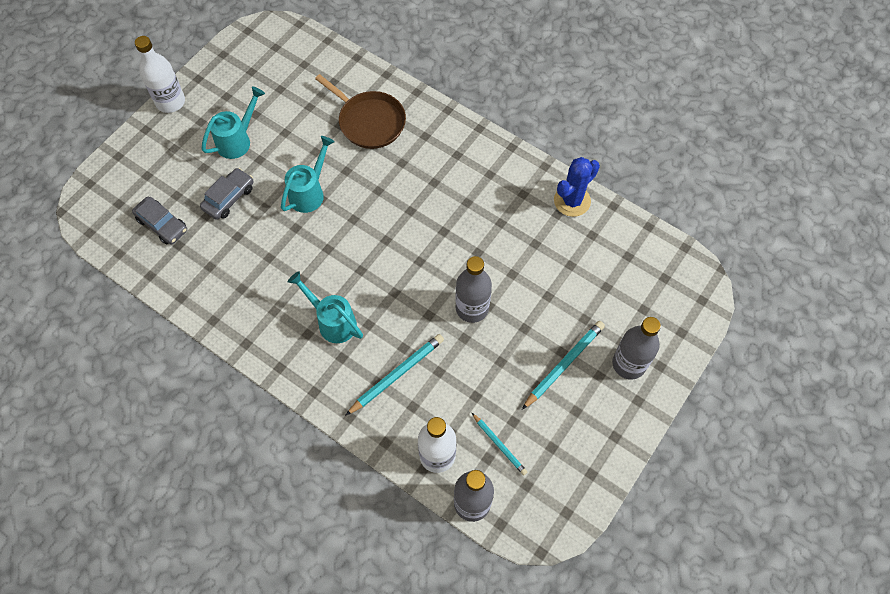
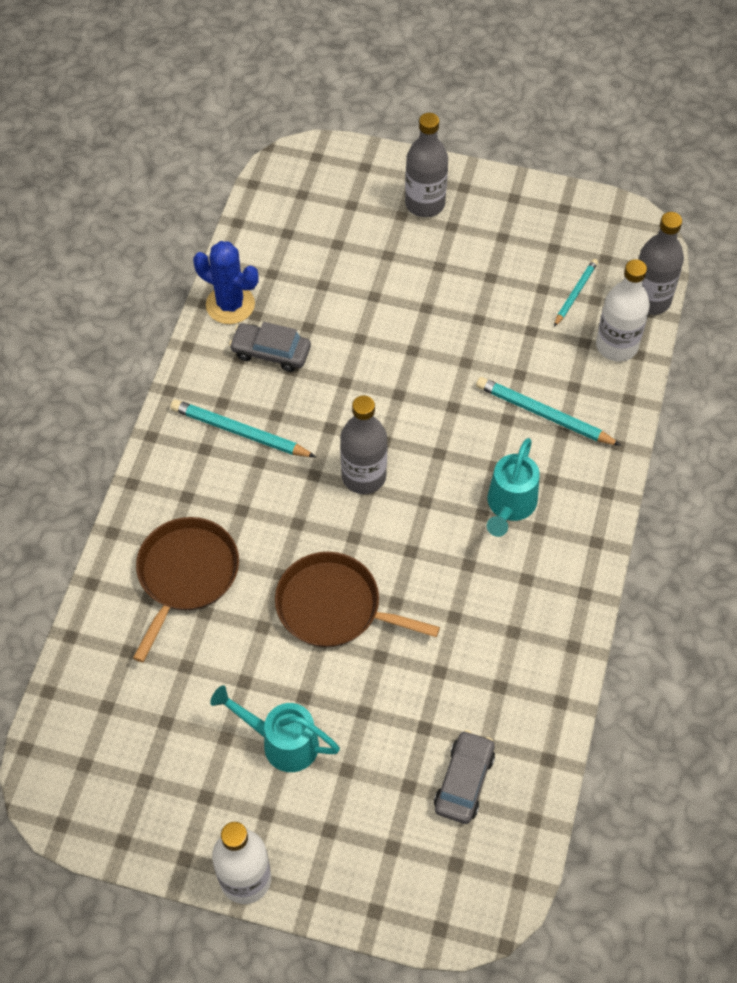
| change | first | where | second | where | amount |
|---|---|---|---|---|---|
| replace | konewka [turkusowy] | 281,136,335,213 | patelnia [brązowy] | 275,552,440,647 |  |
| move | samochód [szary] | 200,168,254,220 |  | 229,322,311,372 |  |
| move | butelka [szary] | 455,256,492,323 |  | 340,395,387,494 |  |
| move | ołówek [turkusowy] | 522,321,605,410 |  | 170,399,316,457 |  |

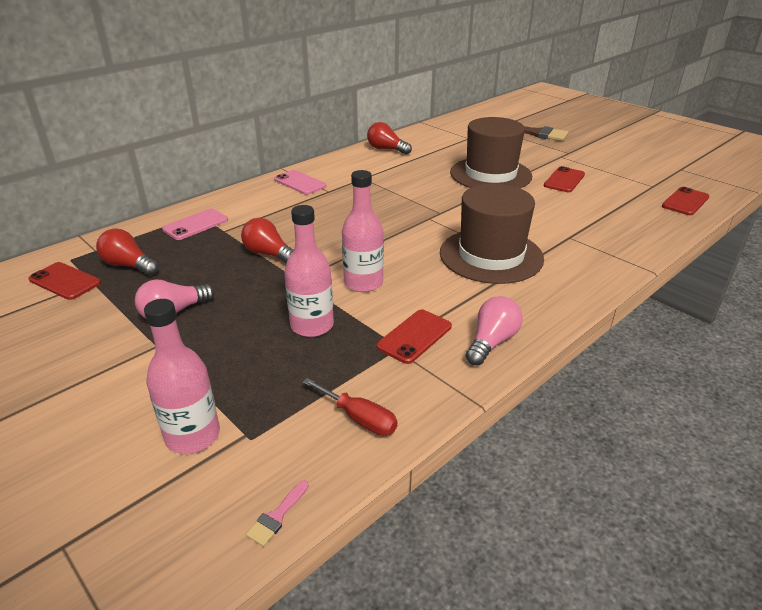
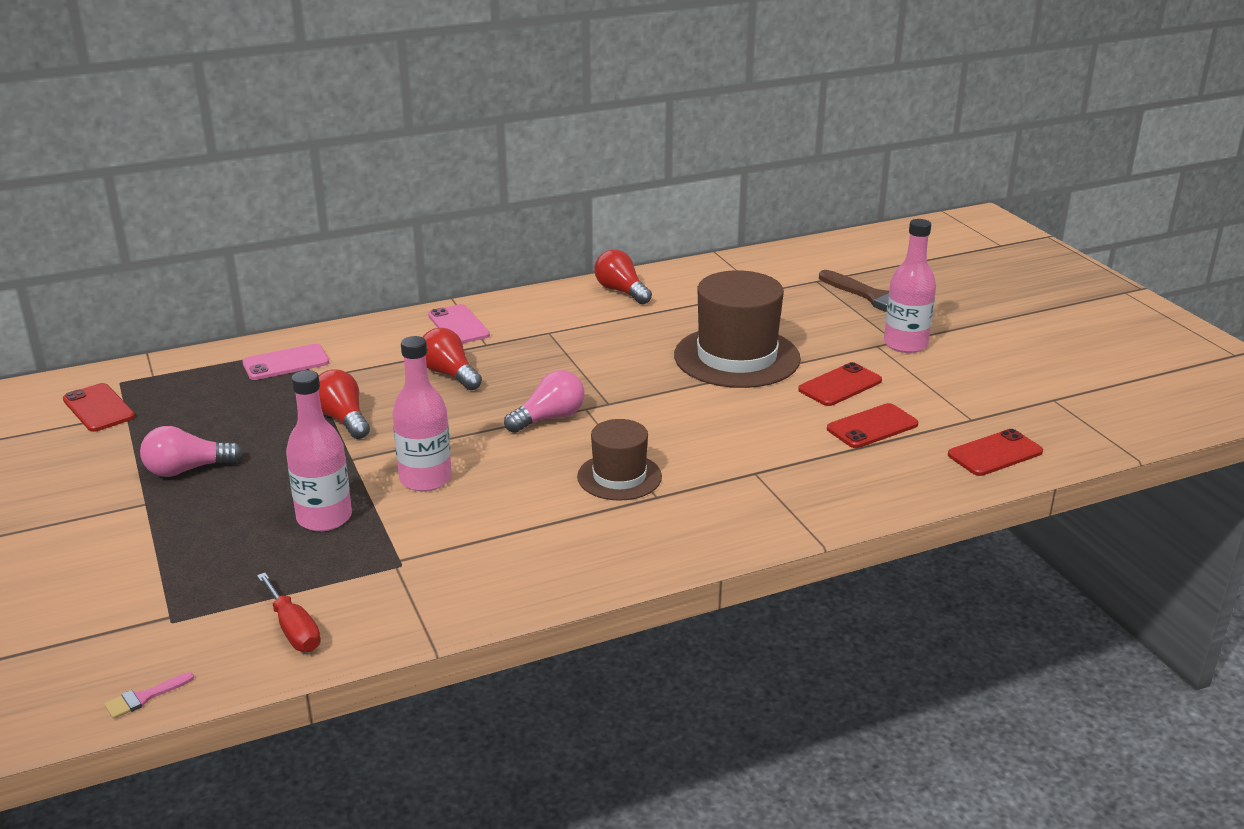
| change | first | where | second | where | amount |
|---|---|---|---|---|---|
| resize | kapelusz [brązowy] | 440,184,544,284 |  | 577,419,662,501 | x0.58 |
| move | żarówka [czerwony] | 96,228,159,275 |  | 423,328,482,390 |  |
| move | żarówka [różowy] | 466,296,523,365 |  | 504,370,585,433 |  |
| move | butelka [różowy] | 144,299,220,454 |  | 884,219,936,353 |  |
| move | telefon [czerwony] | 377,310,452,364 |  | 827,403,918,448 |  |

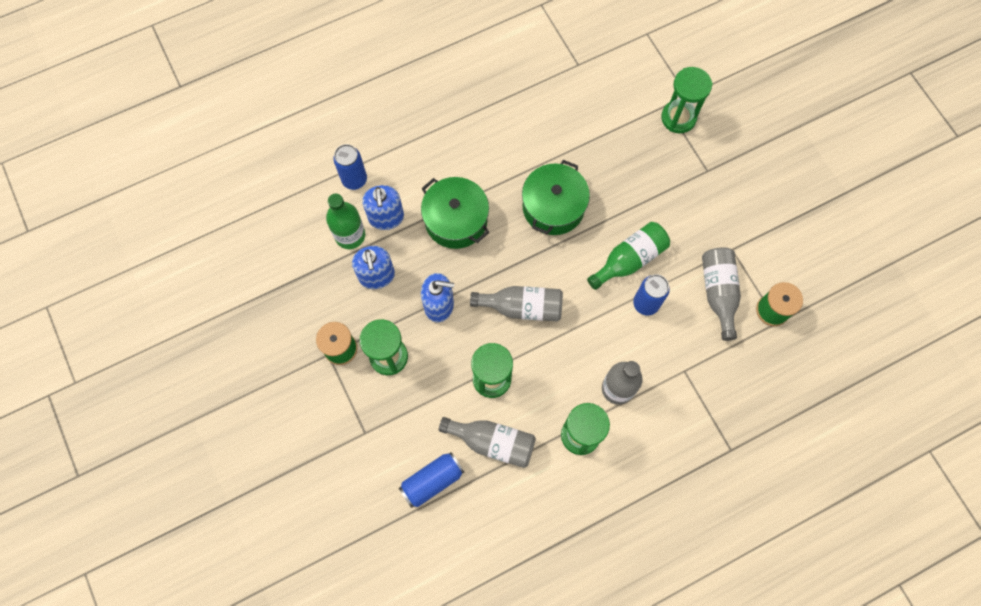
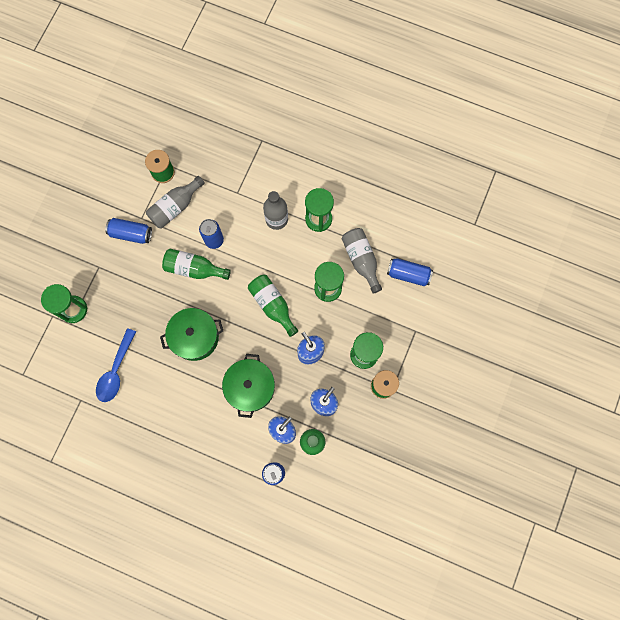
| change | first | where | second | where | amount |
|---|---|---|---|---|---|
| recolor | butelka [szary] | 470,286,563,322 | butelka [zielony] | 248,275,298,337 |  |
| insert |  |  | puszka [niebieski] | 105,218,152,244 |  |
| insert |  |  | łyżka [niebieski] | 96,328,136,402 |  |

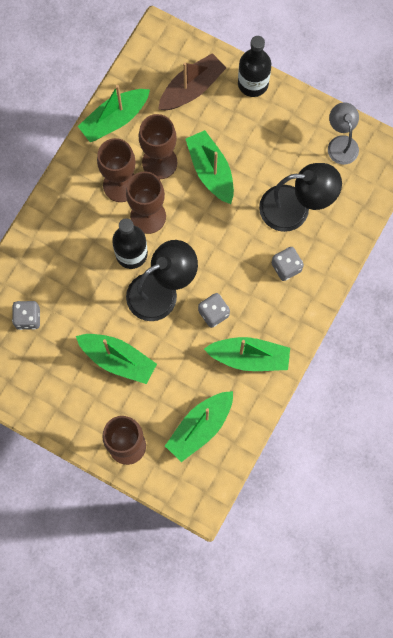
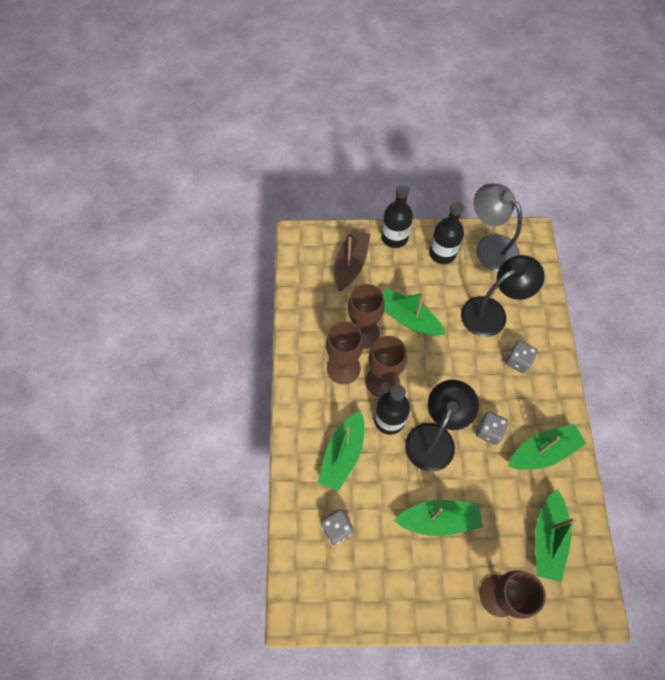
| change | first | where | second | where | amount |
|---|---|---|---|---|---|
| move | łódka [zielony] | 78,85,150,142 |  | 318,411,364,491 |  |
| resize | lampka [szary] | 328,102,359,165 |  | 474,184,522,271 | x1.56 |
| insert |  |  | butelka [czarny] | 429,201,464,264 |  |

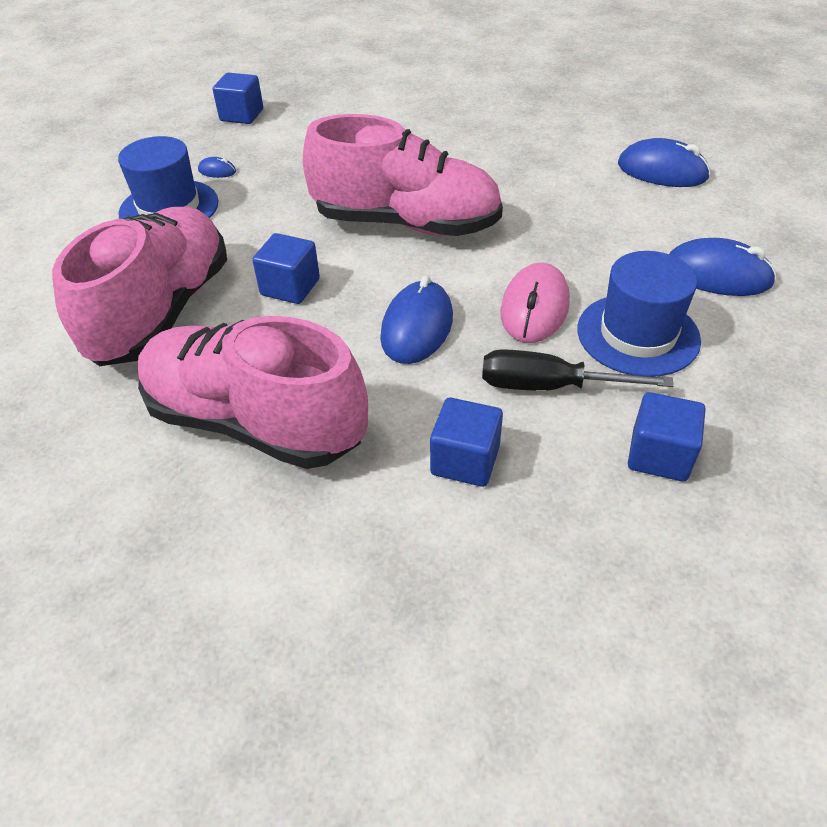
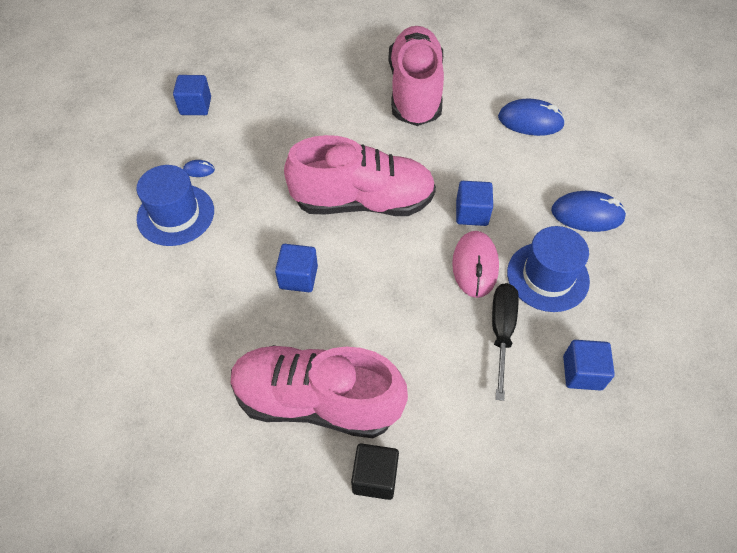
| change | first | where | second | where | amount |
|---|---|---|---|---|---|
| move | but [różowy] | 52,207,227,366 |  | 388,26,444,126 |  |
| delete | myszka [niebieski] | 380,275,453,364 |  |  |  |
| rotate | śrubokręt [czarny] | 482,349,674,391 |  | 492,283,519,401 | 105 degrees clockwise |
| move | sześcian [niebieski] | 430,398,503,487 |  | 456,181,493,226 |  |
| insert |  |  | sześcian [czarny] | 351,443,399,500 |  |

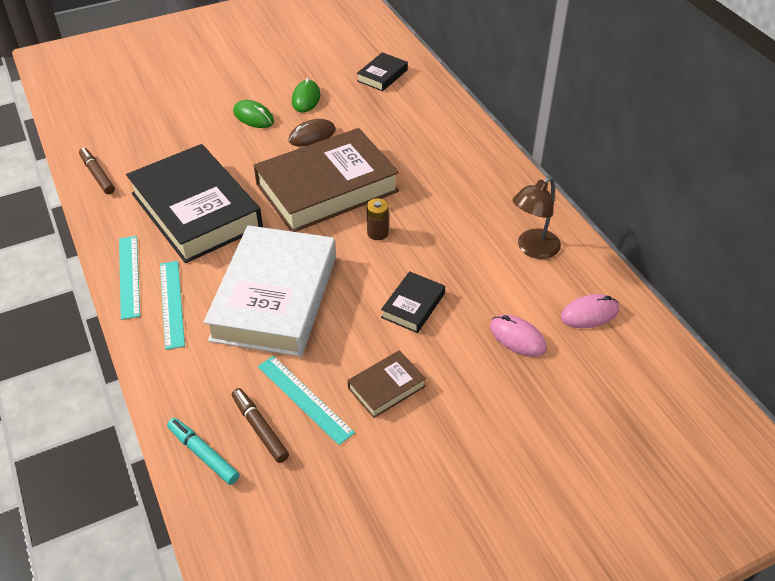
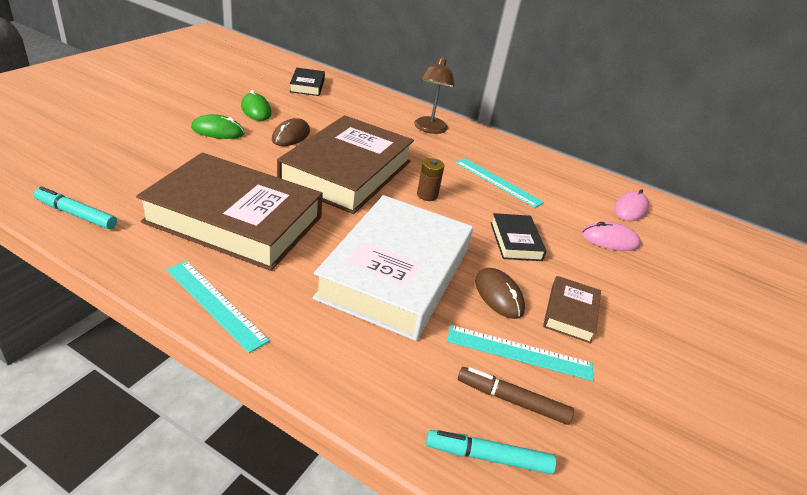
| change | first | where | second | where | amount |
|---|---|---|---|---|---|
| recolor | książka [czarny] | 126,144,263,263 | książka [brązowy] | 136,152,323,271 |  |
| recolor | flamaster [brązowy] | 79,148,115,194 | flamaster [turkusowy] | 33,187,117,229 |  |
| move | lampka [brązowy] | 512,176,561,259 |  | 414,56,454,134 |  |
| rotate | książka [biały] | 203,225,336,357 |  | 313,195,473,341 | 45 degrees clockwise |
| move | linijka [turkusowy] | 160,261,185,350 |  | 455,158,544,208 |  |
| insert |  |  | myszka [brązowy] | 475,268,525,319 |  |

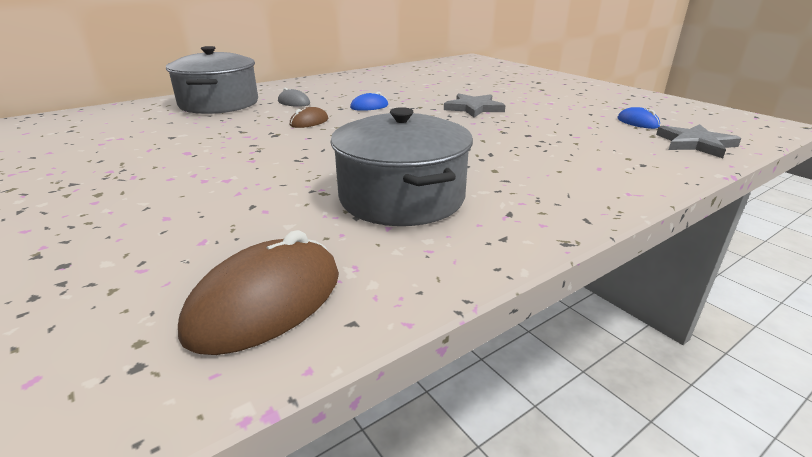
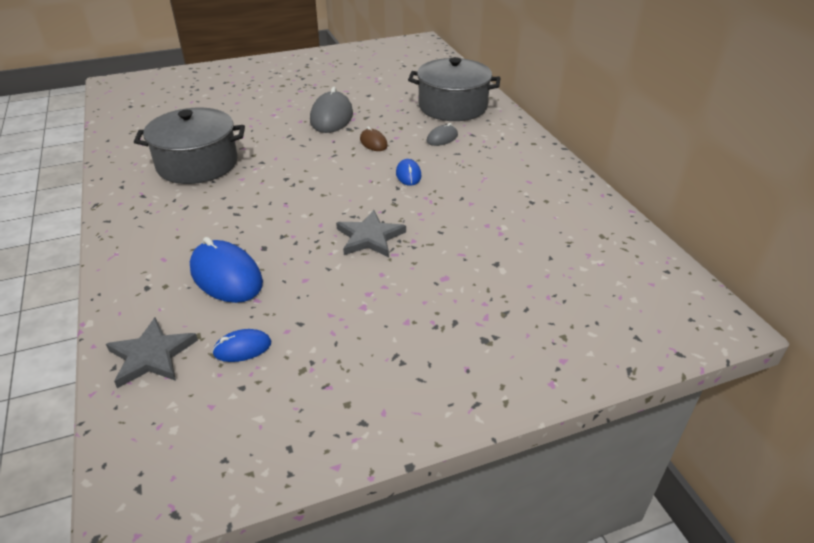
| change | first | where | second | where | amount |
|---|---|---|---|---|---|
| delete | myszka [brązowy] | 178,230,339,355 |  |  |  |
| insert |  |  | myszka [szary] | 310,87,353,133 |  |
| insert |  |  | myszka [niebieski] | 190,237,263,303 |  |

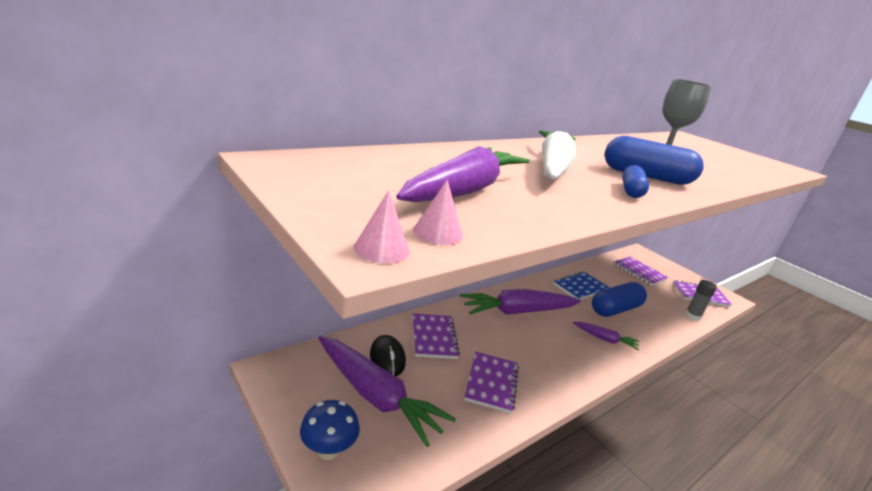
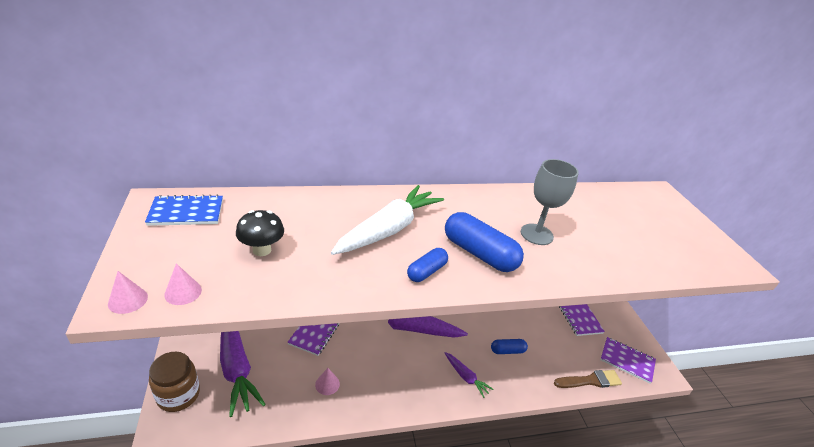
| change | first | where | second | where | amount |
|---|---|---|---|---|---|
| replace | marchewka [fioletowy] | 396,146,530,202 | grzyb [czarny] | 236,210,284,256 |  |
| move | zeszyt [niebieski] | 553,271,609,300 |  | 145,195,223,226 |  |
| replace | klej w sztyfcie [szary] | 685,280,717,321 | pędzel [brązowy] | 554,370,622,388 |  |
| resize | kapsułka [niebieski] | 592,282,647,317 |  | 491,339,528,354 | x0.57 |
| delete | myszka [czarny] | 370,335,406,376 |  |  |  |
| replace | zeszyt [fioletowy] | 465,352,519,413 | stożek [różowy] | 315,368,340,395 |  |
| replace | grzyb [niebieski] | 300,400,360,460 | słoik [brązowy] | 149,352,200,412 |  |

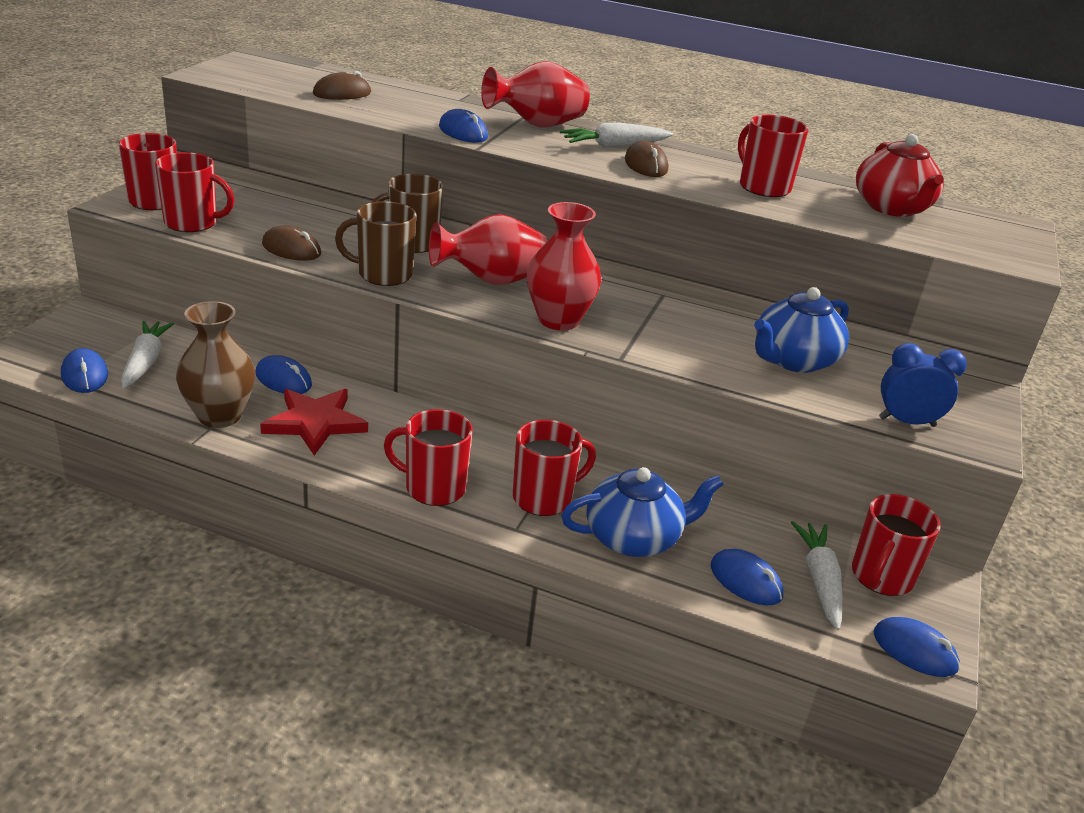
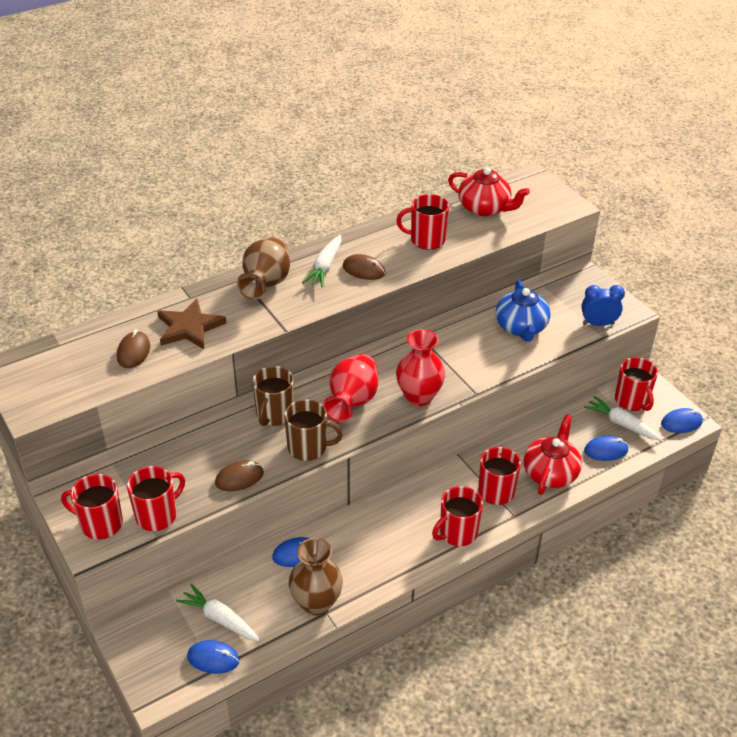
| change | first | where | second | where | amount |
|---|---|---|---|---|---|
| recolor | wazon [czerwony] | 481,61,590,128 | wazon [brązowy] | 237,237,290,299 |  |
| delete | myszka [niebieski] | 439,109,488,143 |  |  |  |
| rotate | kubek [brązowy] | 335,201,417,286 |  | 284,399,343,461 | 120 degrees counterclockwise |
| rotate | budzik [niebieski] | 879,343,967,427 |  | 581,285,625,326 | 45 degrees clockwise |
| delete | gwiazda [czerwony] | 260,389,368,456 |  |  |  |
| recolor | imbryk [niebieski] | 561,467,724,557 | imbryk [czerwony] | 524,414,582,495 |  |
| insert |  |  | gwiazda [brązowy] | 157,298,226,349 |  |

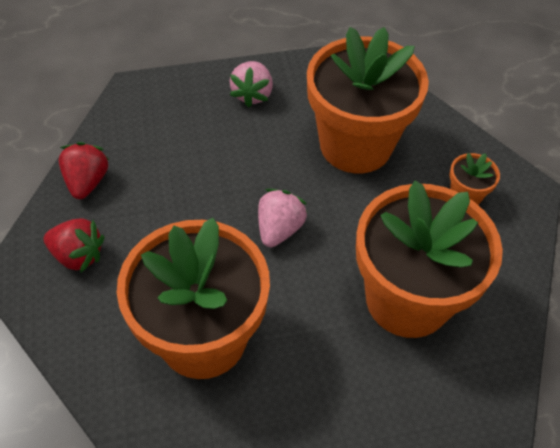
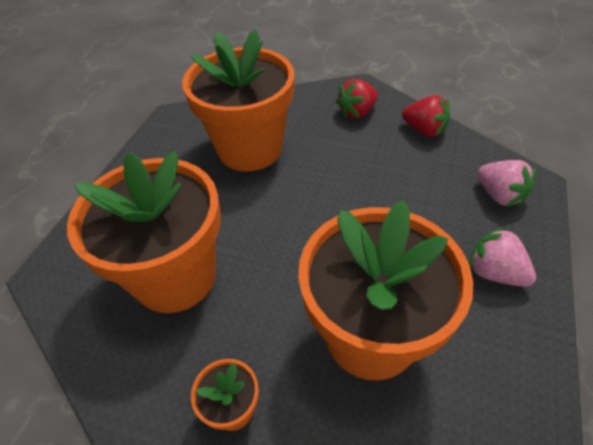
| change | first | where | second | where | amount |
|---|---|---|---|---|---|
| move | truskawka [różowy] | 258,189,308,247 |  | 477,160,536,207 |  |

